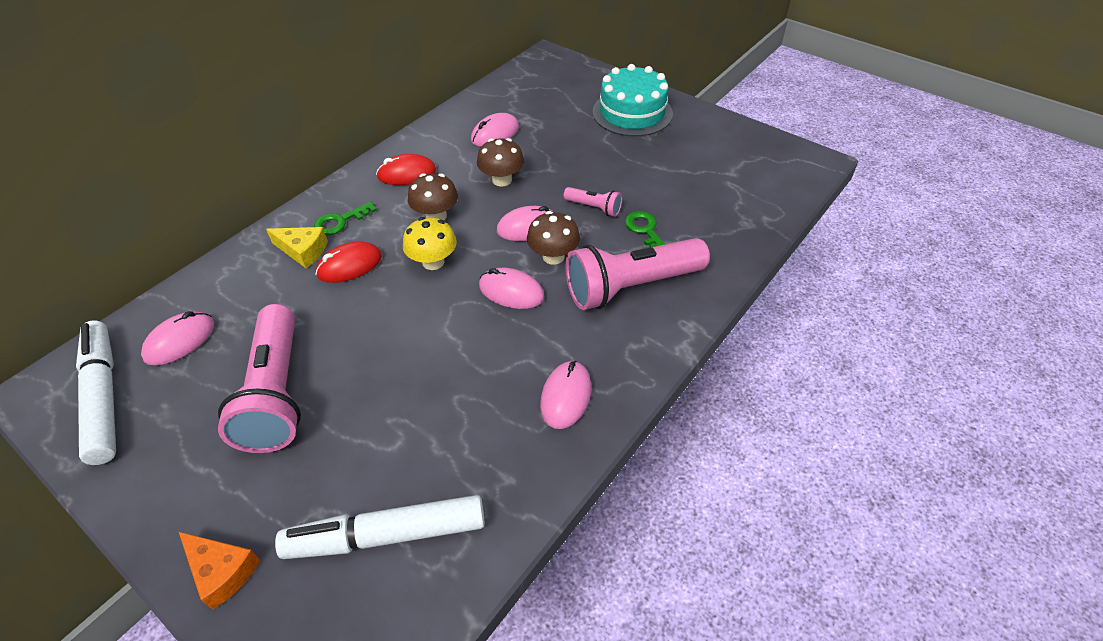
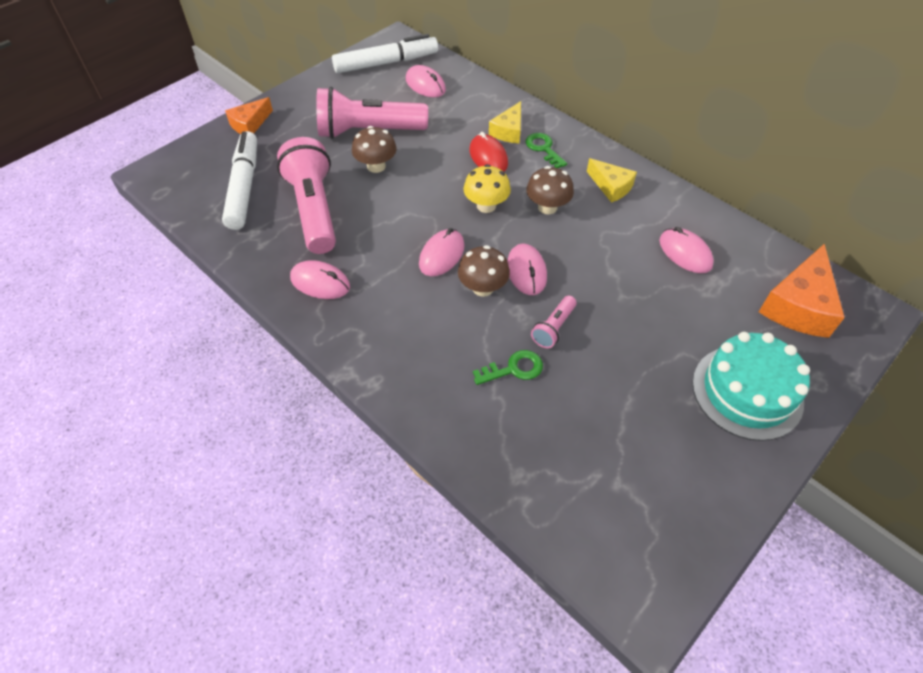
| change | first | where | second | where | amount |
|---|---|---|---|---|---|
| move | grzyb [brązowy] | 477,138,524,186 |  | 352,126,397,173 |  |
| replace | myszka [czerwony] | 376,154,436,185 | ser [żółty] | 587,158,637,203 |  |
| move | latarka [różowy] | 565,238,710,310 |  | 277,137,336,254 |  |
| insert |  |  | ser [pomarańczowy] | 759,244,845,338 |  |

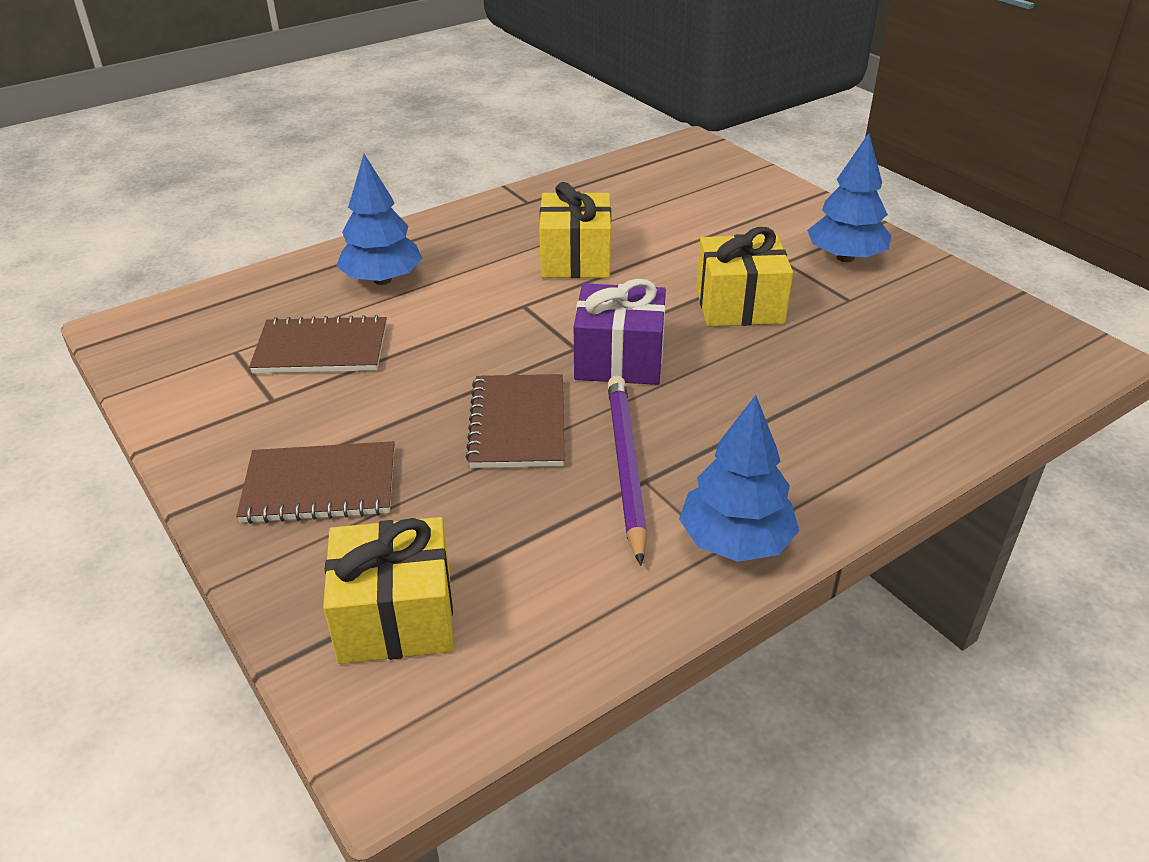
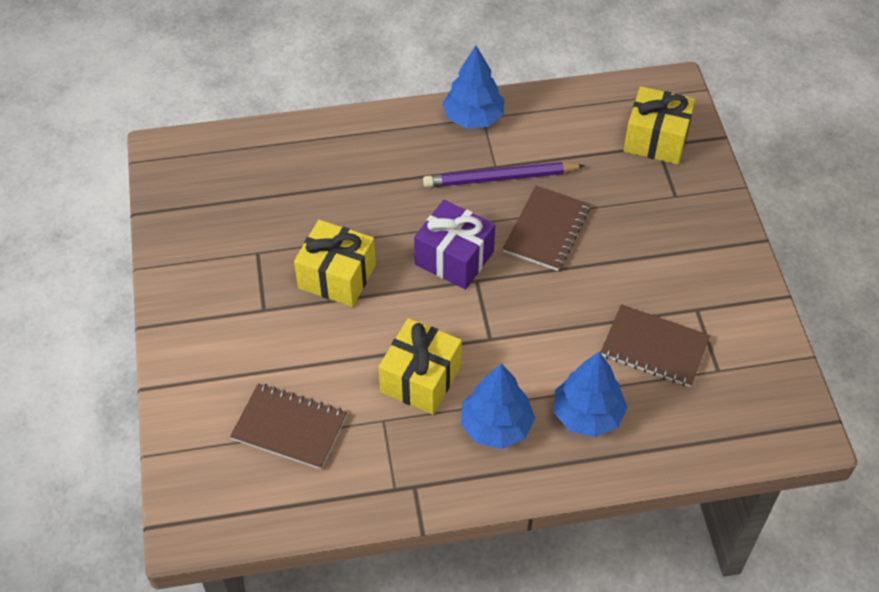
| change | first | where | second | where | amount |
|---|---|---|---|---|---|
| move | drzewko [niebieski] | 807,133,891,262 |  | 461,364,535,449 |  |
| rotate | ołówek [fioletowy] | 608,376,647,565 |  | 423,162,585,188 | 60 degrees clockwise |
| move | zeszyt [brązowy] | 236,441,395,524 |  | 230,383,347,470 |  |

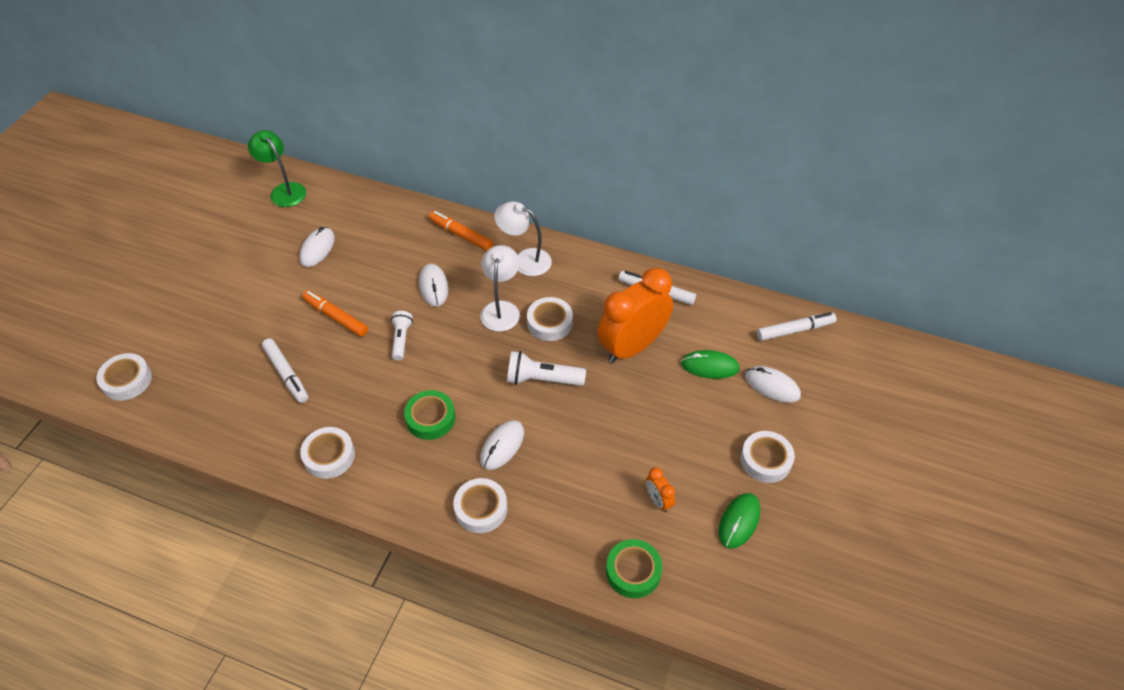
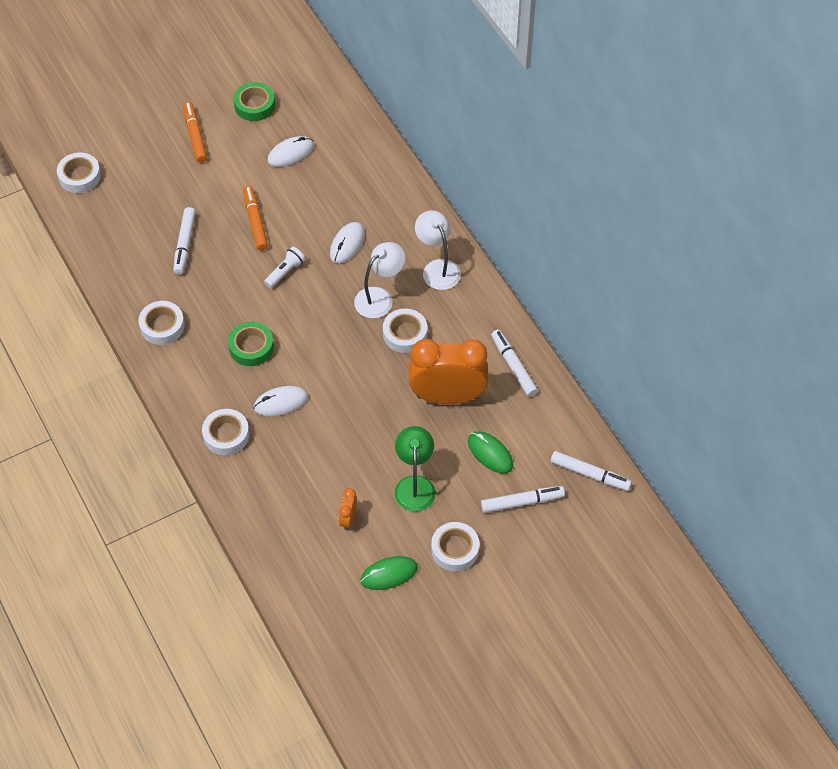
| change | first | where | second | where | amount |
|---|---|---|---|---|---|
| move | lampka [zielony] | 248,130,306,207 |  | 394,426,436,512 |  |
| move | flamaster [pomarańczowy] | 429,211,493,251 |  | 183,102,207,163 |  |
| delete | latarka [biały] | 507,351,586,386 |  |  |  |
| replace | myszka [biały] | 745,366,801,403 | flamaster [biały] | 481,486,565,513 |  |
| move | taśma klejąca [zielony] | 606,539,662,598 |  | 233,82,275,121 |  |

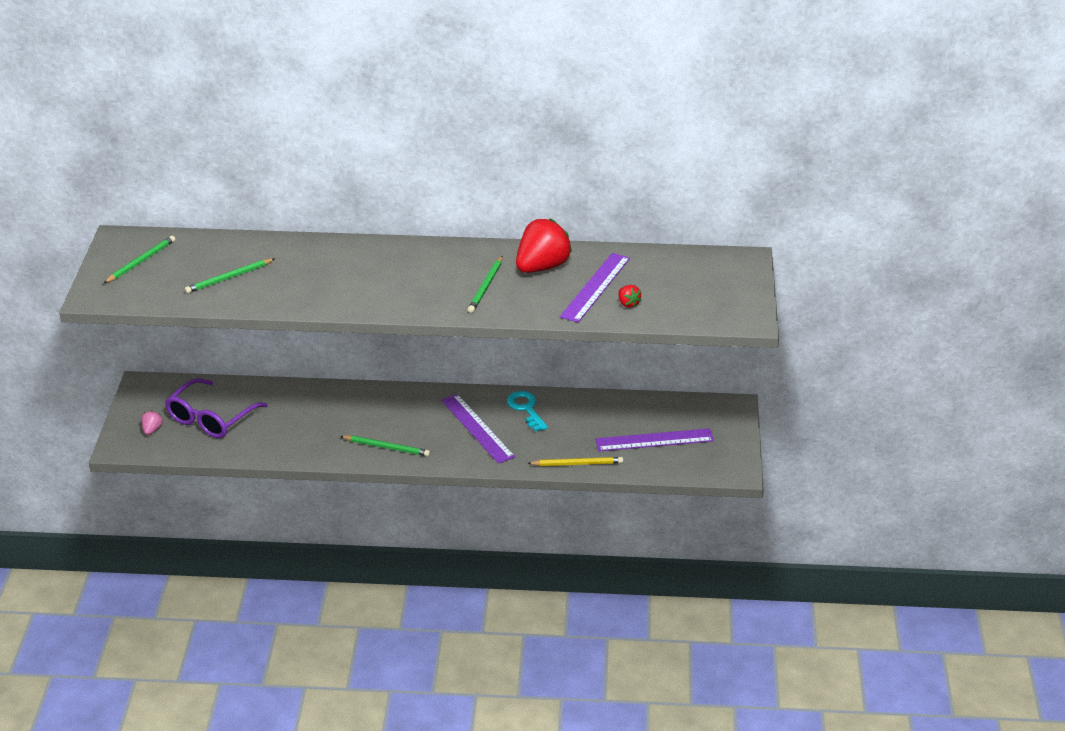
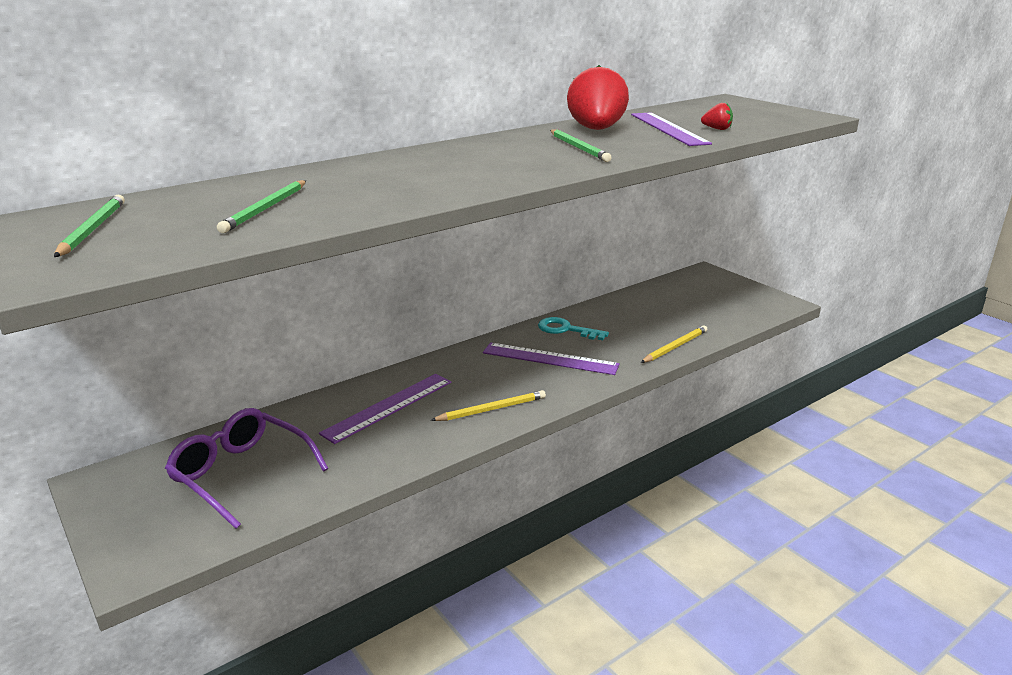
| change | first | where | second | where | amount |
|---|---|---|---|---|---|
| rotate | okulary [fioletowy] | 165,378,268,438 |  | 165,408,329,529 | 135 degrees clockwise |
| delete | truskawka [różowy] | 141,411,163,435 |  |  |  |
| move | linijka [fioletowy] | 595,428,714,451 |  | 319,374,451,444 |  |
| recolor | ołówek [zielony] | 340,435,430,456 | ołówek [żółty] | 431,390,546,421 |  |

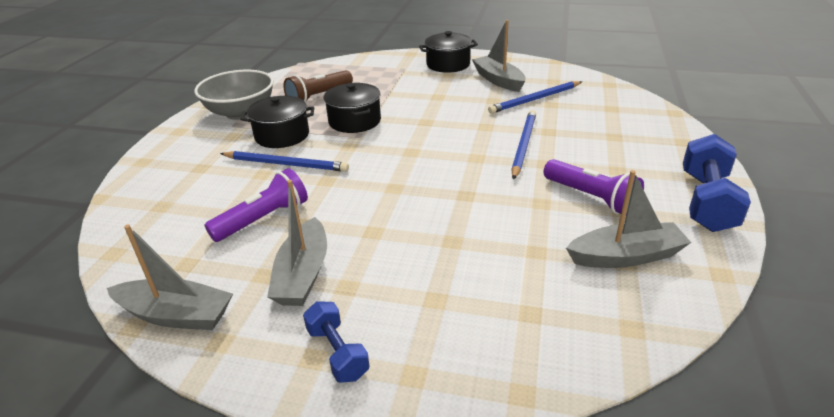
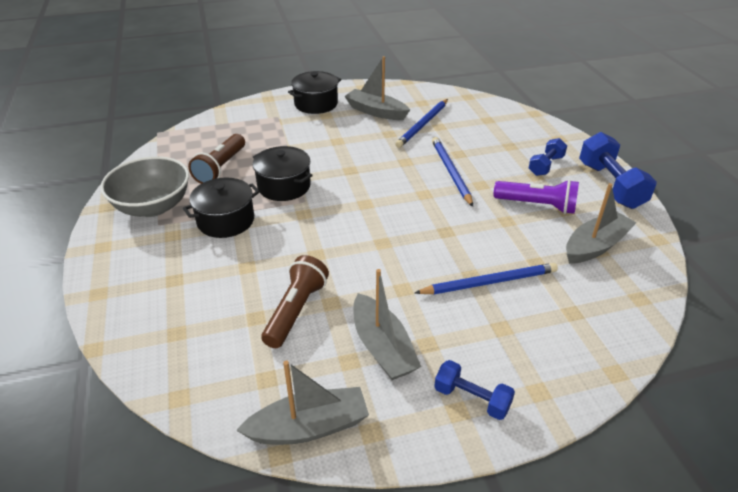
| change | first | where | second | where | amount |
|---|---|---|---|---|---|
| move | ołówek [niebieski] | 220,151,349,172 |  | 415,263,558,294 |  |
| recolor | latarka [fioletowy] | 205,168,308,242 | latarka [brązowy] | 261,255,329,348 |  |
| insert |  |  | hantel [niebieski] | 529,138,567,176 |  |

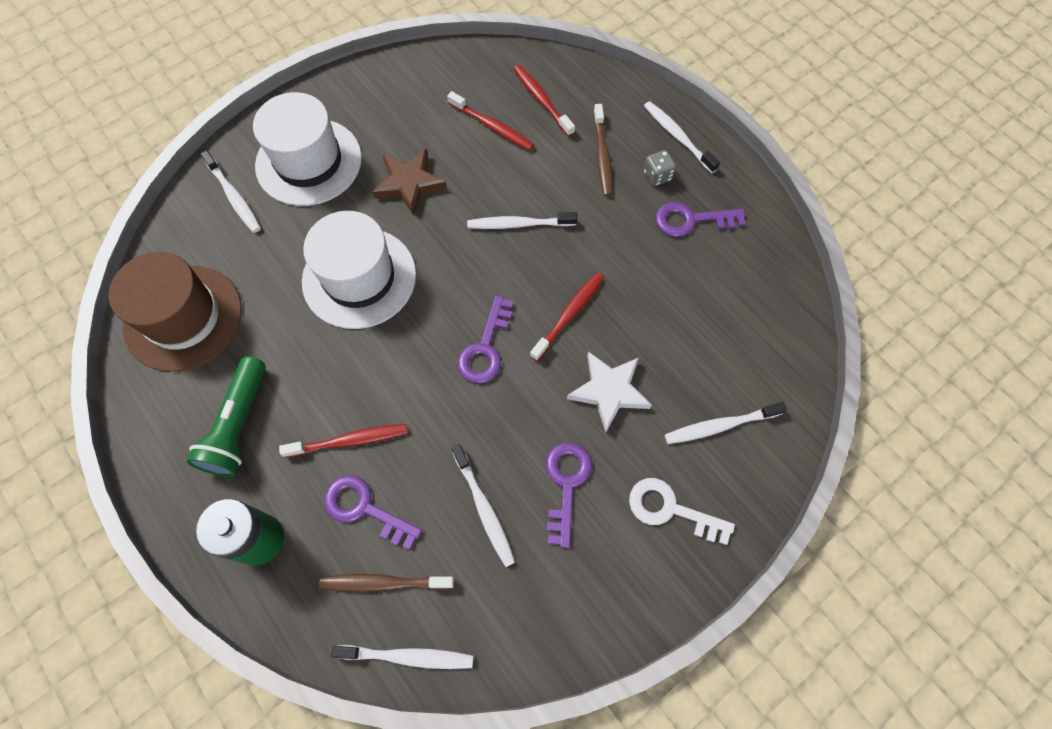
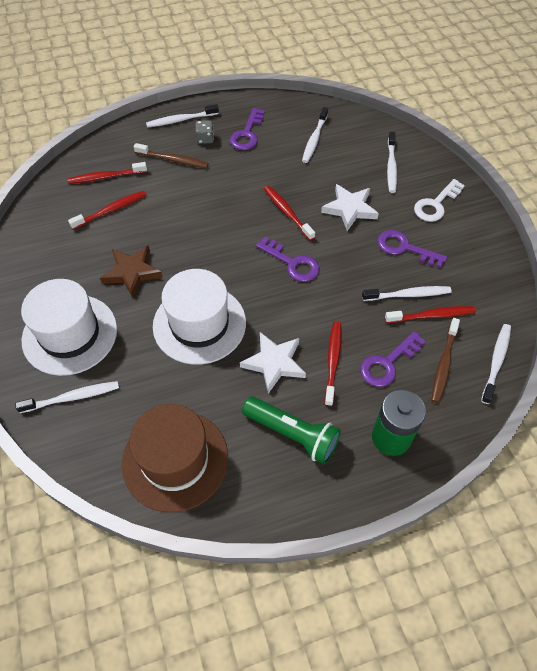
| change | first | where | second | where | amount |
|---|---|---|---|---|---|
| move | szczoteczka do zębów [biały] | 467,212,577,229 |  | 302,107,328,163 |  |
| insert |  |  | szczoteczka do zębów [czerwony] | 385,306,476,323 |  |
| insert |  |  | gwiazda [biały] | 240,332,306,394 |  |

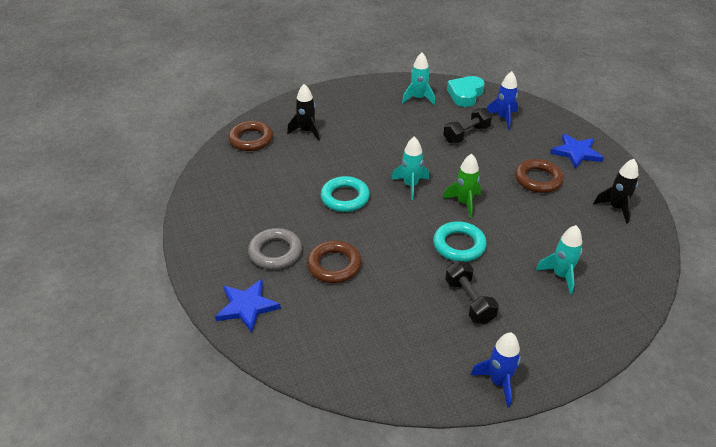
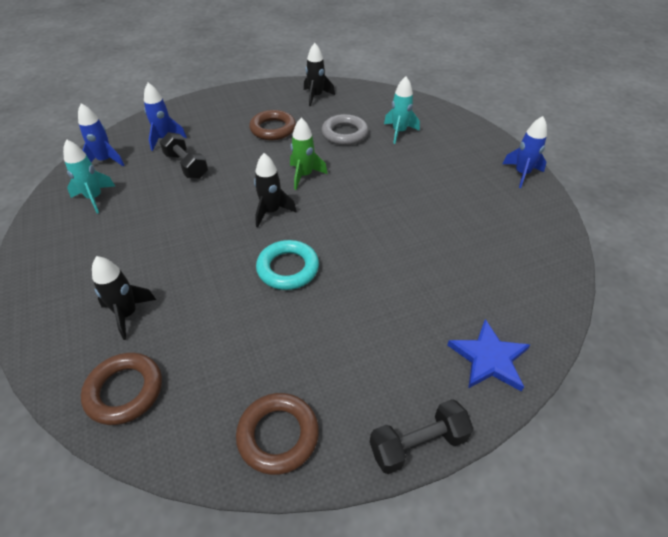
| change | first | where | second | where | amount |
|---|---|---|---|---|---|
| replace | serce [turkusowy] | 447,76,485,107 | rakieta [niebieski] | 78,103,125,167 |  |
| delete | gwiazda [niebieski] | 550,134,604,169 |  |  |  |
| recolor | rakieta [turkusowy] | 391,136,429,200 | rakieta [czarny] | 254,153,297,228 |  |
| delete | pierścień [turkusowy] | 433,221,487,262 |  |  |  |
| move | pierścień [szary] | 248,228,302,269 |  | 322,114,369,145 |  |
| move | pierścień [brązowy] | 307,241,361,283 |  | 236,393,319,475 |  |
| move | hantel [czarny] | 445,261,499,324 |  | 370,399,473,474 |  |

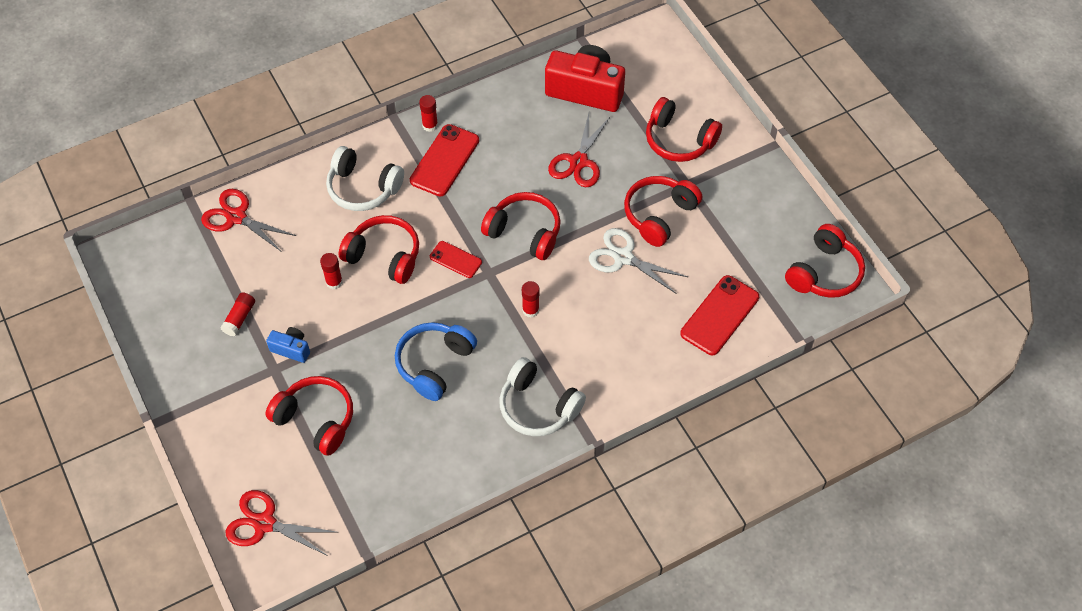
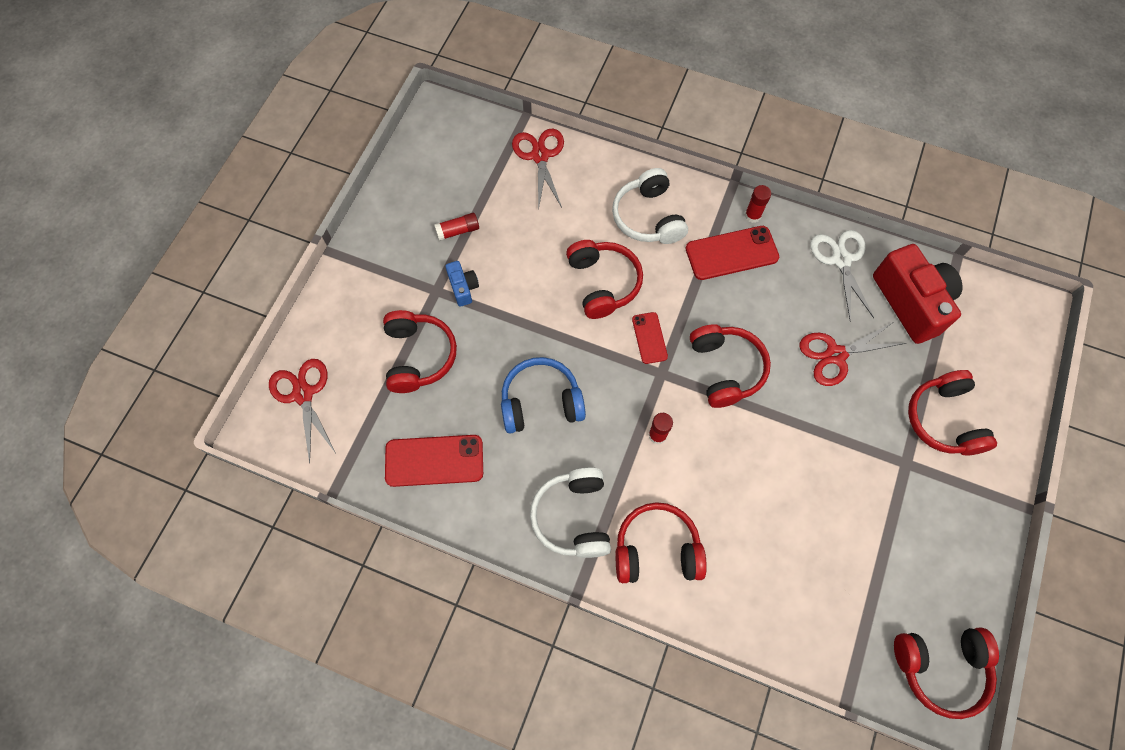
| change | first | where | second | where | amount |
|---|---|---|---|---|---|
| move | słuchawki [czerwony] | 624,176,702,247 |  | 616,502,707,583 |  |
| move | nożyczki [biały] | 589,228,688,294 |  | 810,230,874,320 |  |
| delete | klej w sztyfcie [czerwony] | 320,253,343,289 |  |  |  |
| move | telefon [czerwony] | 680,275,759,355 |  | 385,435,483,487 |  |

